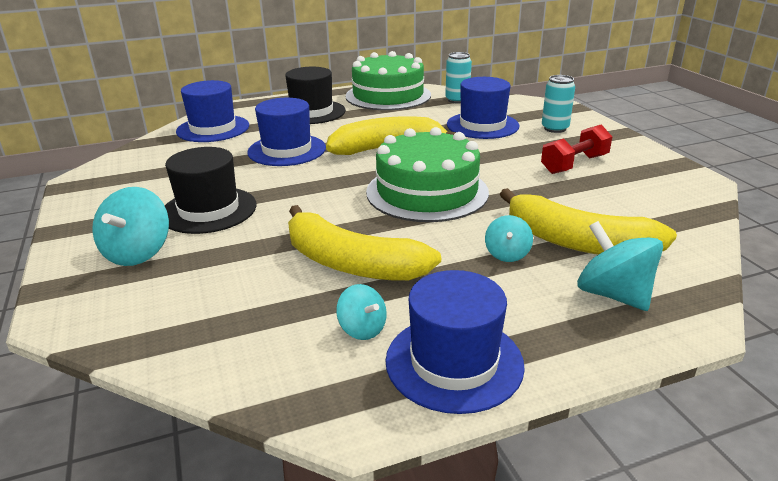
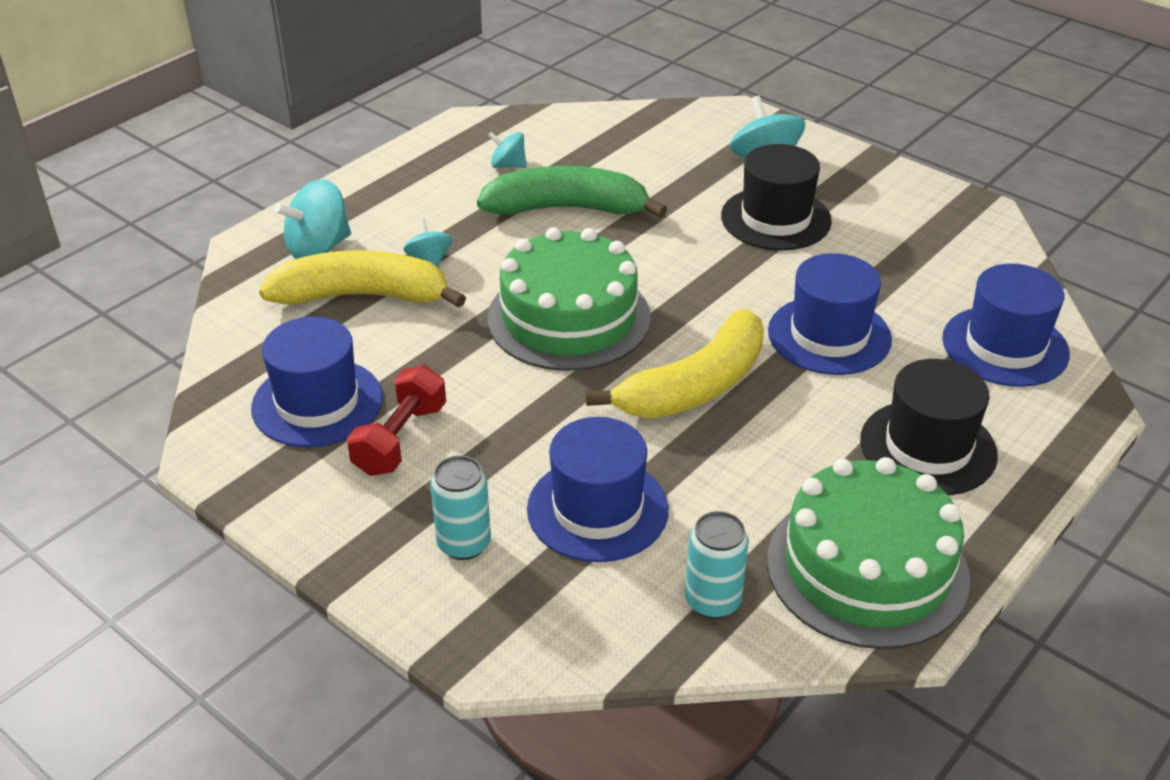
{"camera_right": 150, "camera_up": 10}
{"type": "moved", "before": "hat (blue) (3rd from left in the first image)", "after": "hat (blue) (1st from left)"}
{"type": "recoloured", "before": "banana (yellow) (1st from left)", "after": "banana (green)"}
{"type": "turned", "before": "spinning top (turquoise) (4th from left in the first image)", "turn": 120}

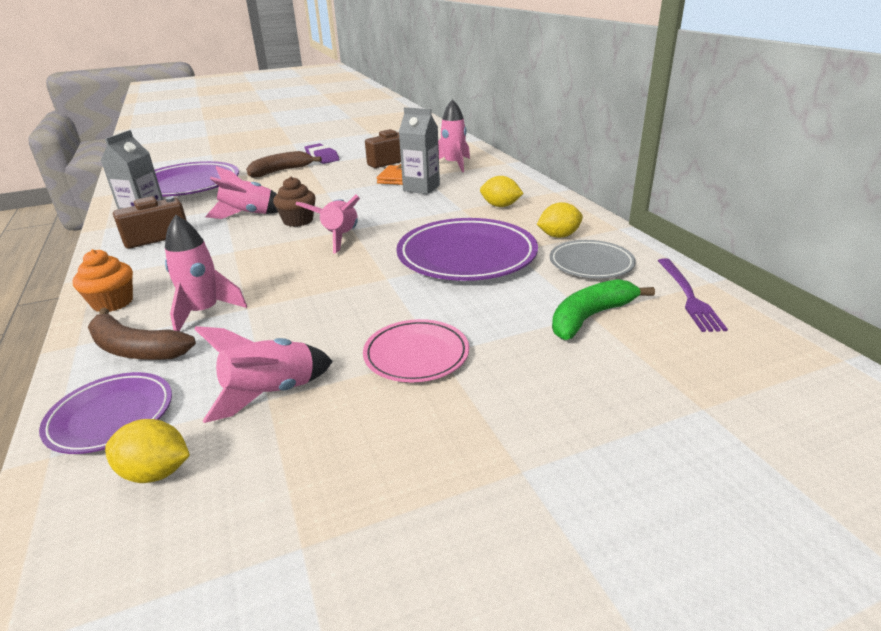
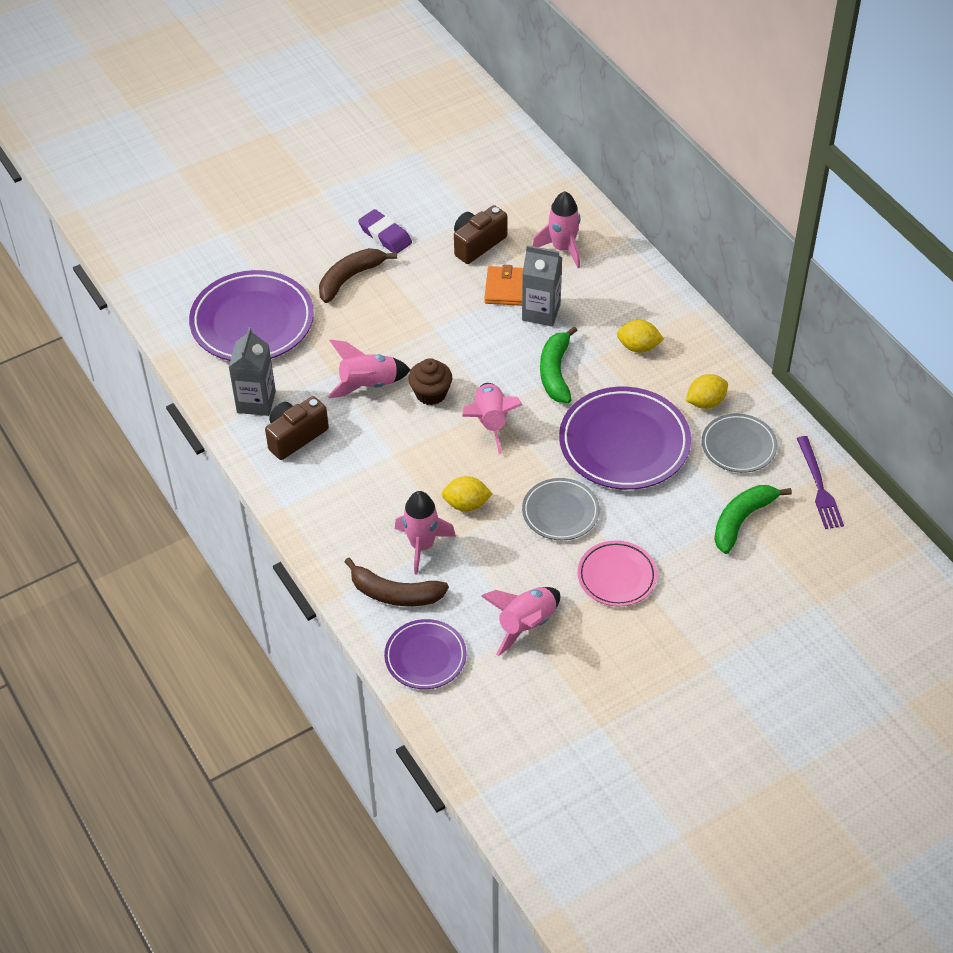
{"camera_right": -10, "camera_up": 20}
{"type": "removed", "before": "cupcake (orange)"}
{"type": "added", "after": "plate (grey) (1st from left)"}
{"type": "added", "after": "banana (green) (1st from left)"}
{"type": "moved", "before": "lemon (yellow) (1st from left)"}

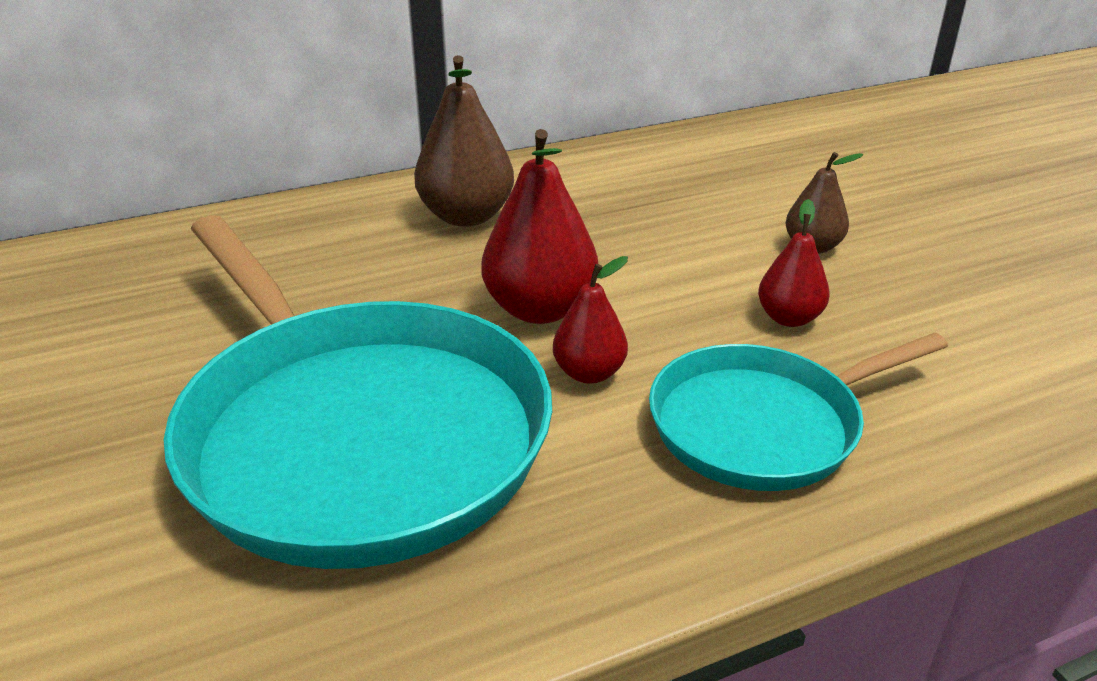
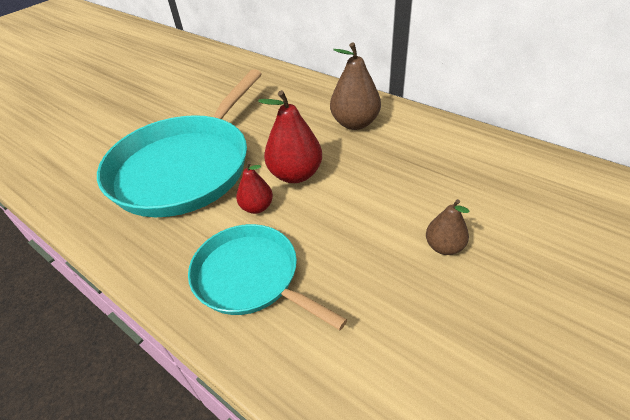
{"camera_right": 65, "camera_up": 10}
{"type": "removed", "before": "pear (red) (3rd from left)"}

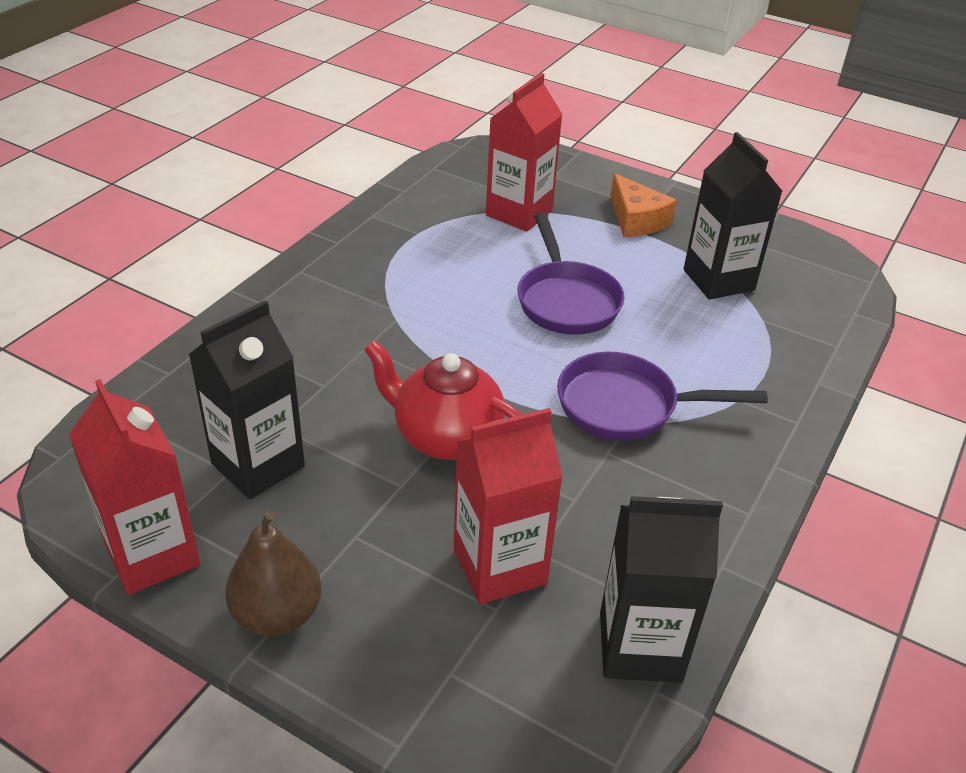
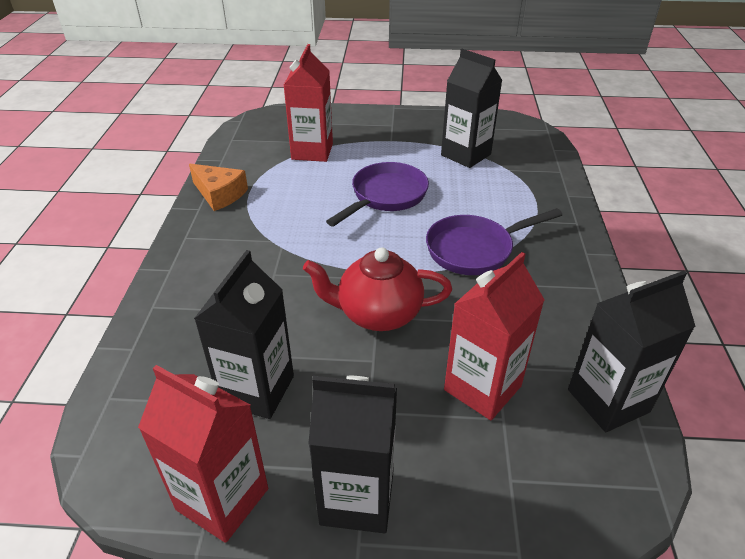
{"camera_right": -25, "camera_up": 0}
{"type": "moved", "before": "cheese (orange)"}
{"type": "replaced", "before": "pear (brown)", "after": "carton (black) (2nd from left)"}
{"type": "turned", "before": "pan (purple) (1st from left)", "turn": -105}

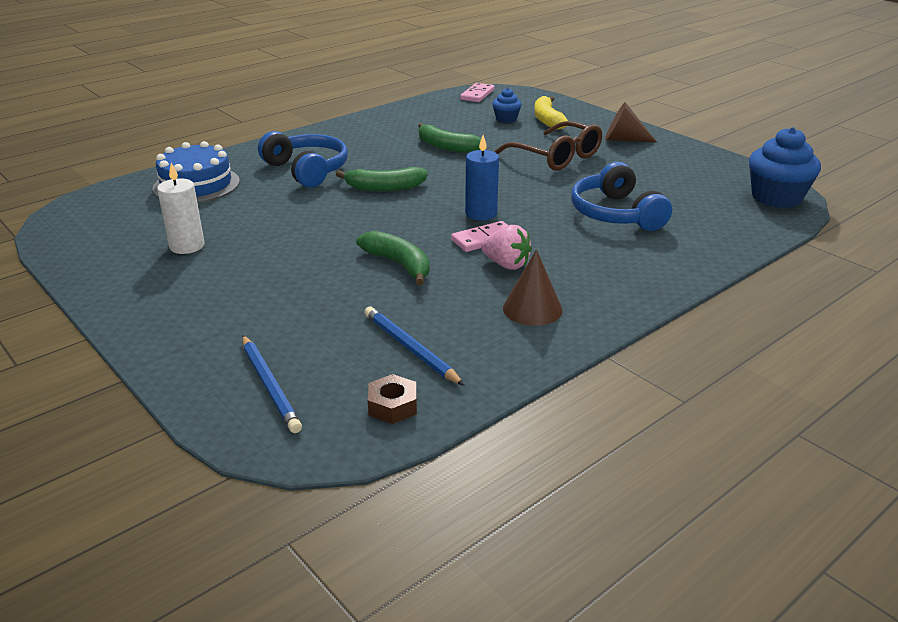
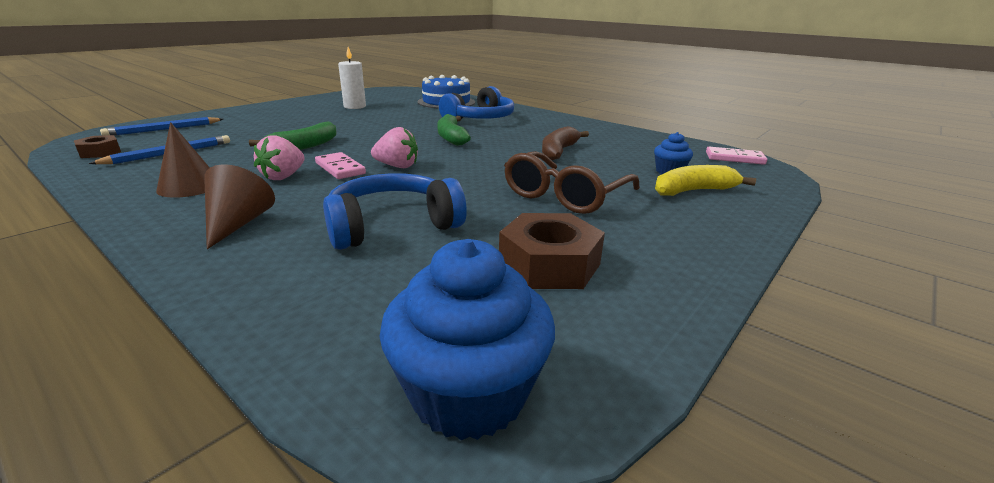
{"camera_right": 80, "camera_up": -5}
{"type": "added", "after": "nut (brown) (2nd from left)"}
{"type": "moved", "before": "cone (brown) (2nd from left)"}
{"type": "replaced", "before": "candle (blue)", "after": "strawberry (pink) (2nd from left)"}
{"type": "recoloured", "before": "banana (green) (3rd from left)", "after": "banana (brown)"}

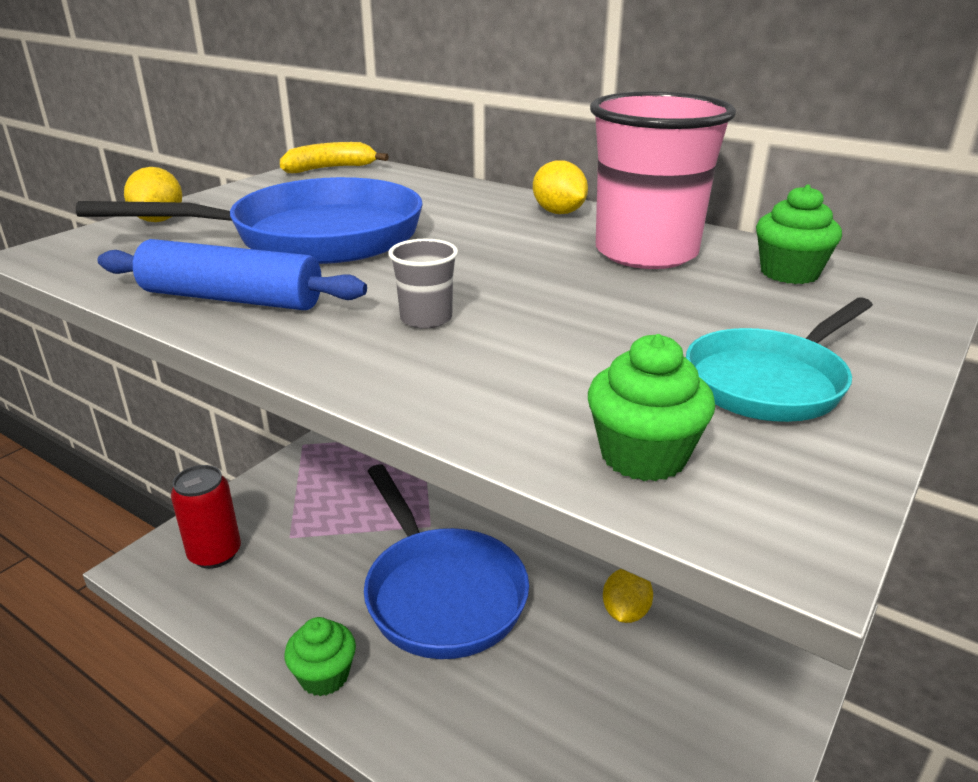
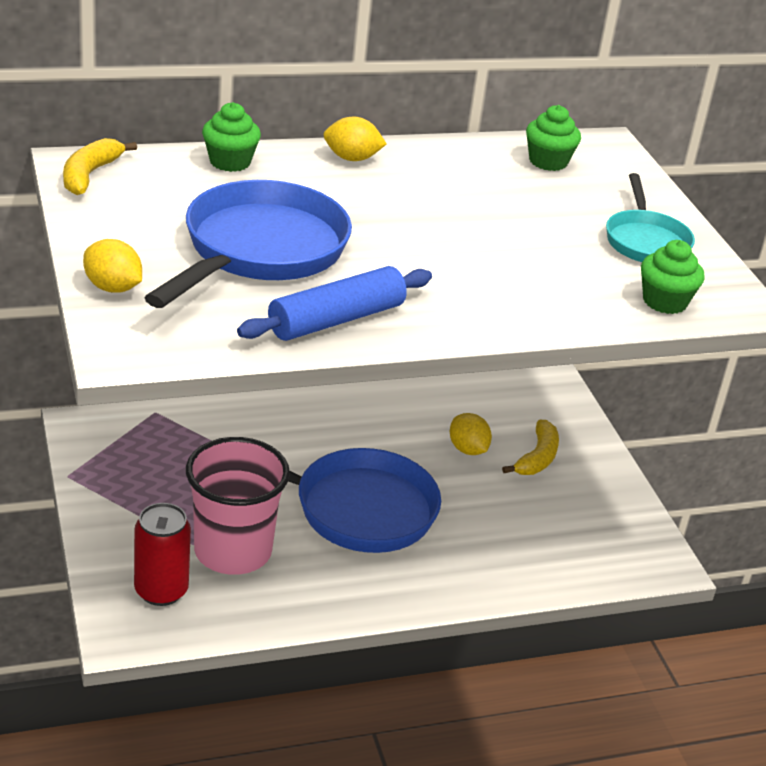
{"camera_right": -55, "camera_up": 5}
{"type": "removed", "before": "cup (grey)"}
{"type": "added", "after": "banana (yellow) (2nd from left)"}
{"type": "moved", "before": "cupcake (green) (1st from left)"}
{"type": "moved", "before": "cup (pink)"}

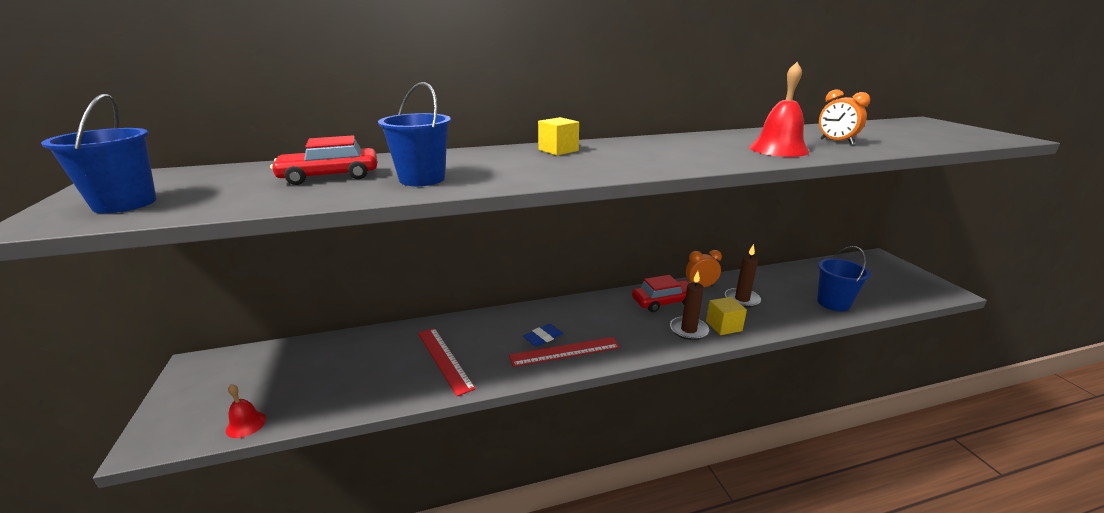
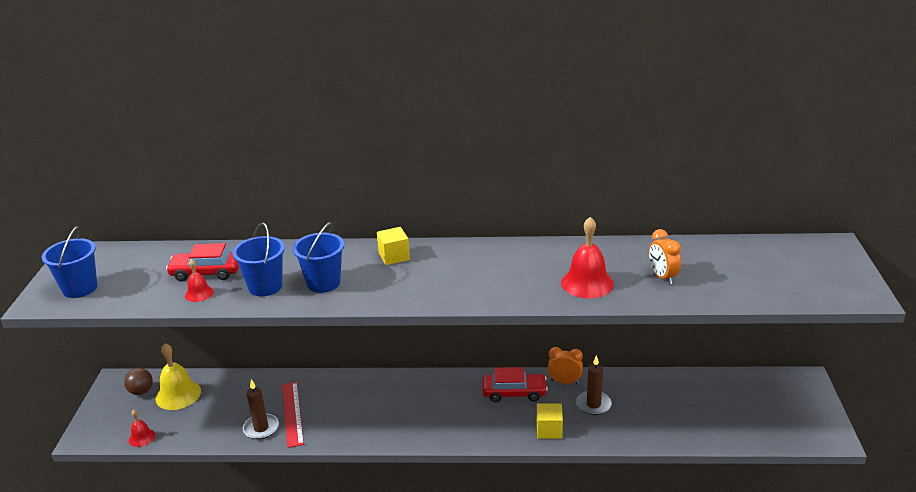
{"camera_right": 20, "camera_up": 5}
{"type": "removed", "before": "ruler (red) (2nd from left)"}
{"type": "removed", "before": "eraser (blue)"}
{"type": "added", "after": "ball (brown)"}
{"type": "added", "after": "bell (yellow)"}
{"type": "added", "after": "bell (red) (2nd from left)"}
{"type": "moved", "before": "candle (brown) (1st from left)"}
{"type": "moved", "before": "bucket (blue) (3rd from left)"}

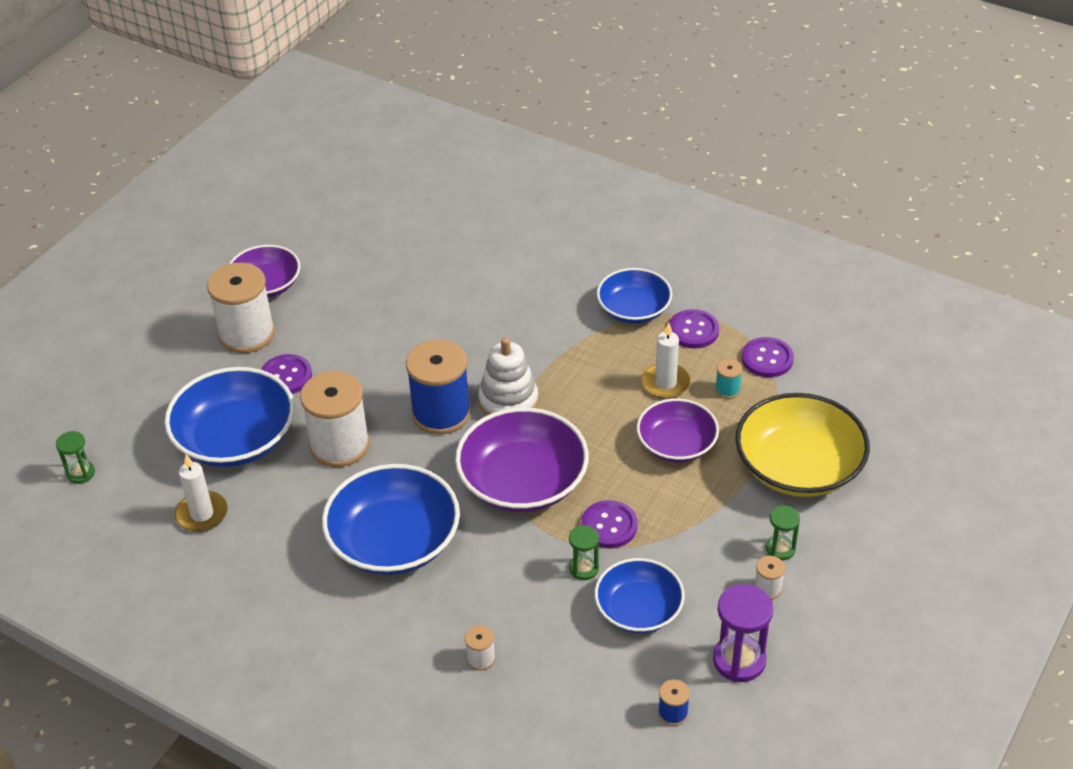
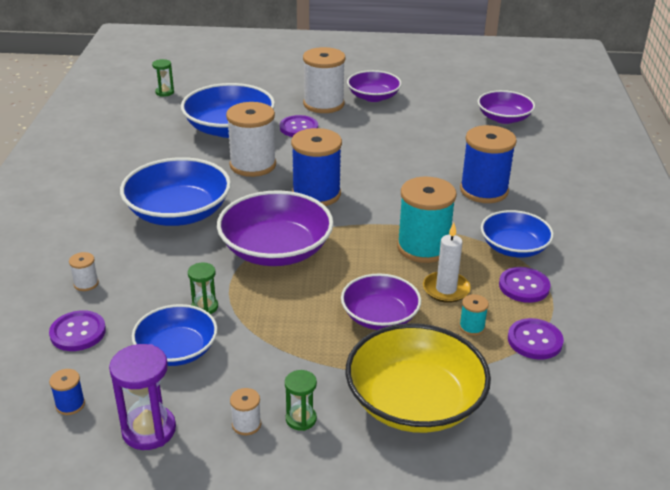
{"camera_right": 60, "camera_up": -10}
{"type": "removed", "before": "candle (white) (1st from left)"}
{"type": "removed", "before": "stacking toy (white)"}
{"type": "added", "after": "spool (turquoise) (1st from left)"}
{"type": "added", "after": "spool (blue) (3rd from left)"}
{"type": "added", "after": "bowl (purple) (4th from left)"}
{"type": "moved", "before": "button (purple) (2nd from left in the first image)", "after": "button (purple) (1st from left)"}

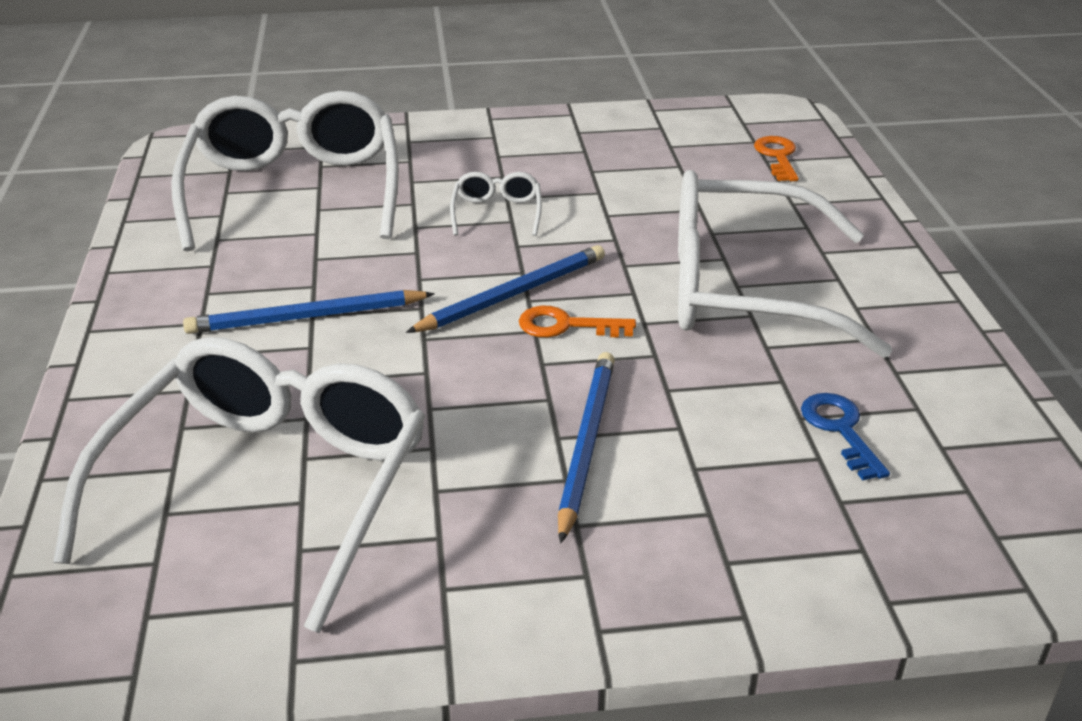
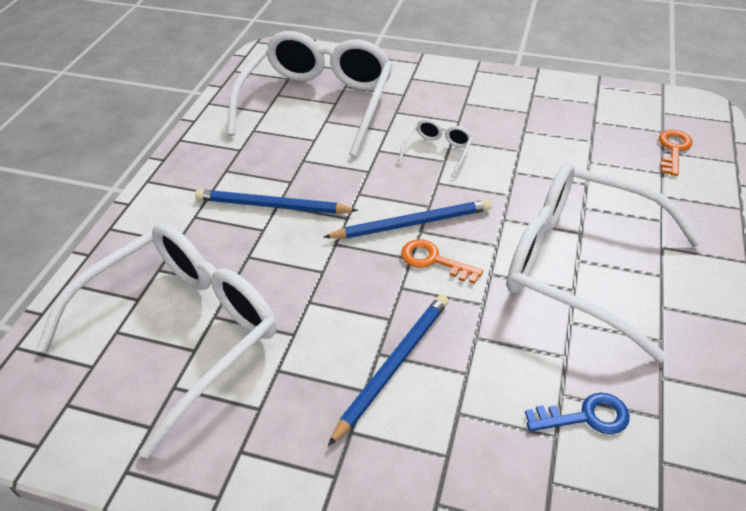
{"camera_right": 25, "camera_up": 10}
{"type": "turned", "before": "key (blue)", "turn": 75}

